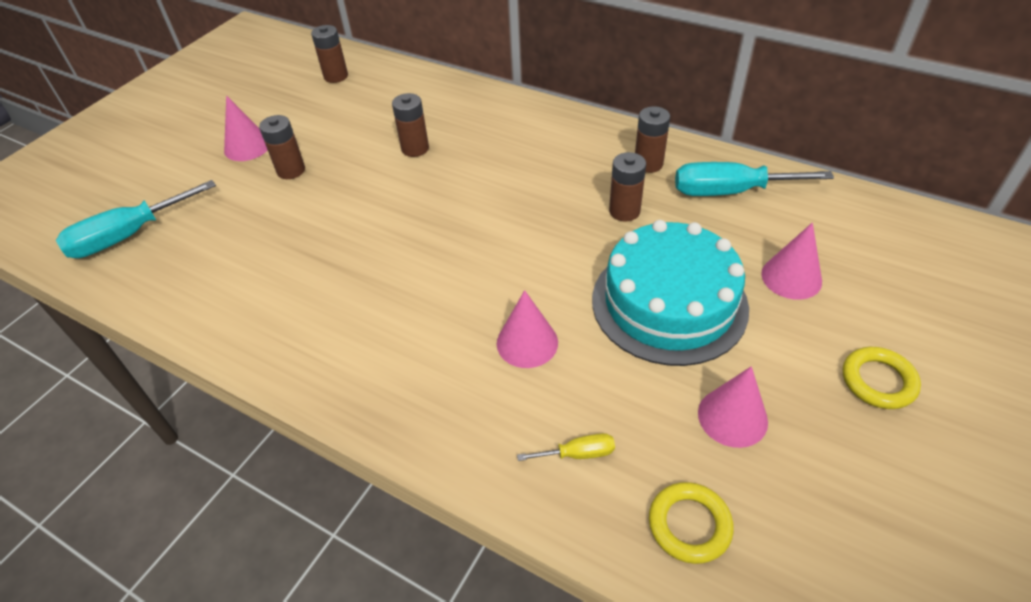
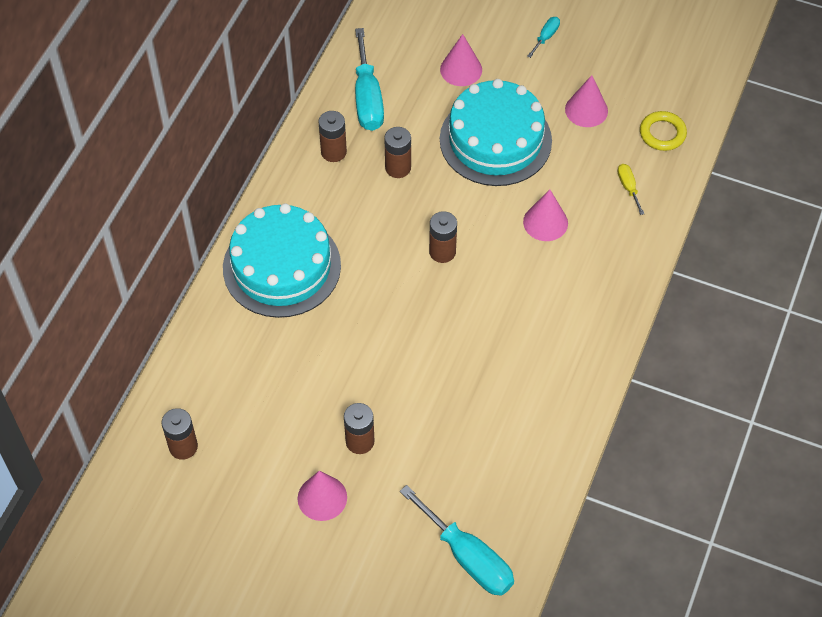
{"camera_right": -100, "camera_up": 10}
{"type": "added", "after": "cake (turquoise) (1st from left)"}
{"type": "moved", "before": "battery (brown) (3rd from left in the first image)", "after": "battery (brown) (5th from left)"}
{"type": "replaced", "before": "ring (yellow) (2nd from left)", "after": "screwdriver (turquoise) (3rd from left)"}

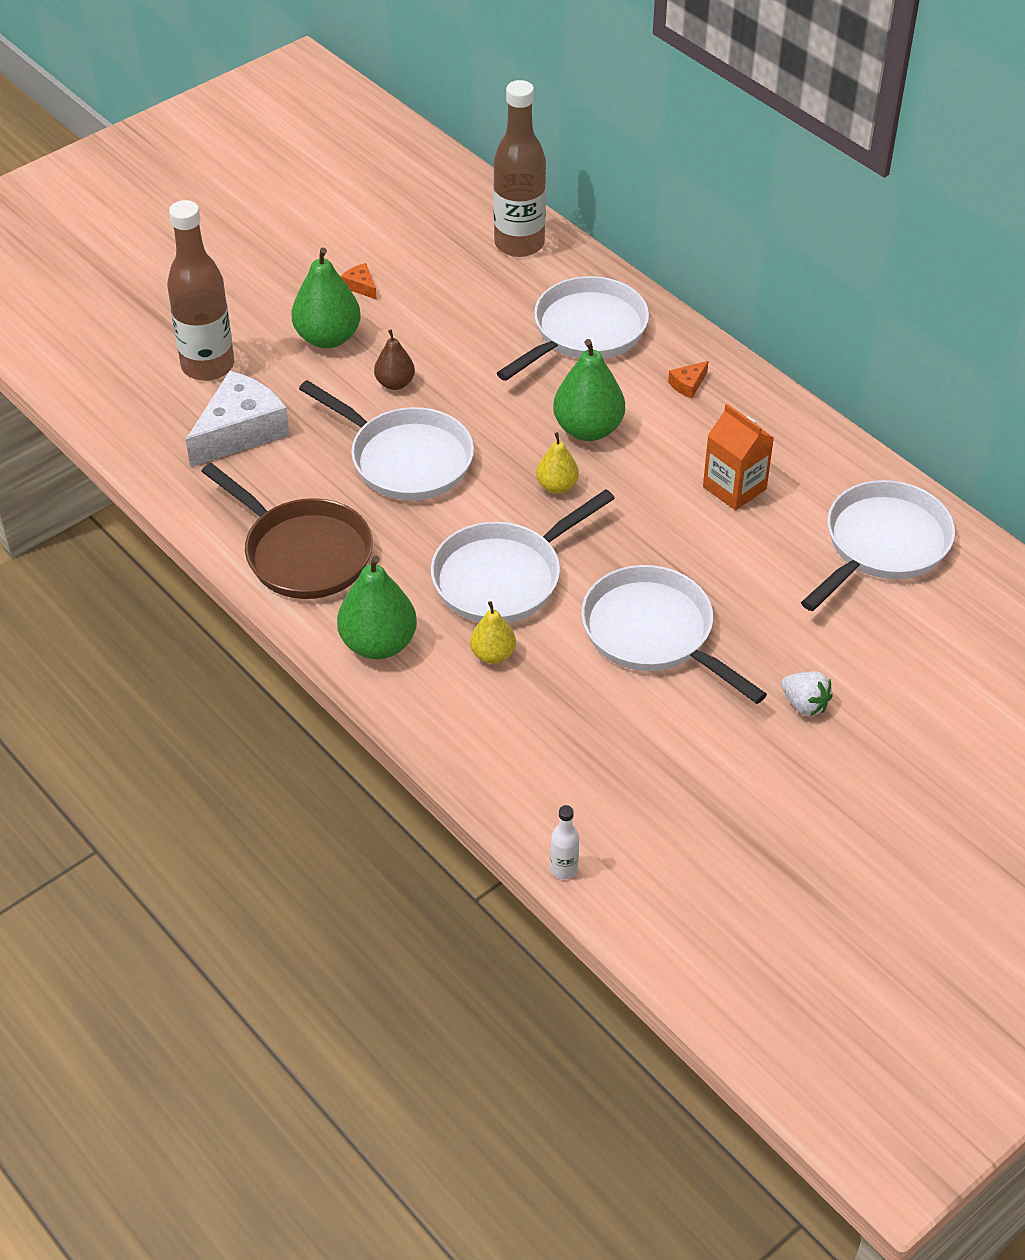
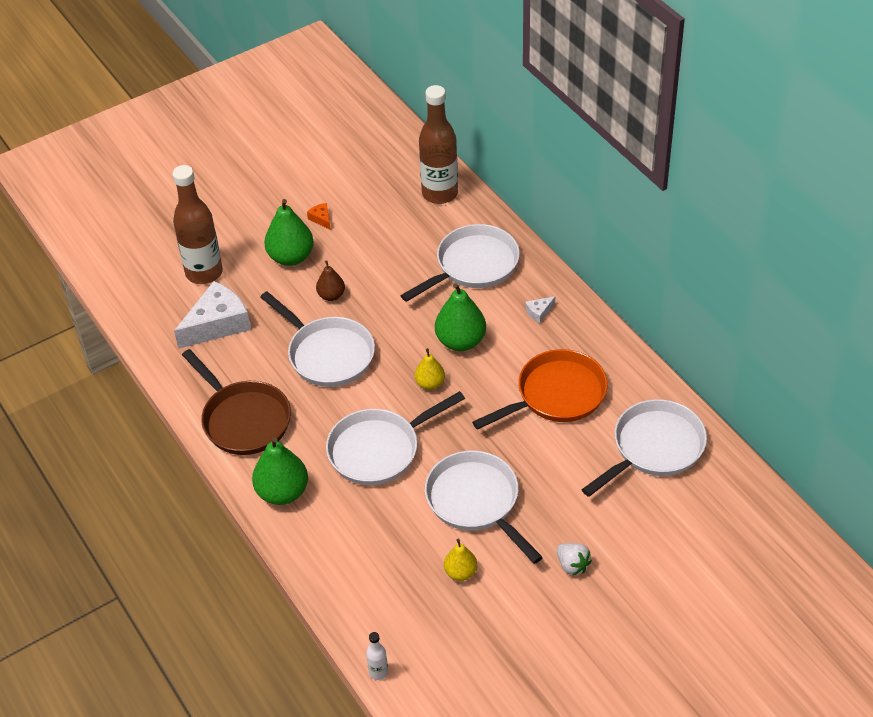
{"camera_right": 10, "camera_up": 0}
{"type": "moved", "before": "pear (yellow) (1st from left in the first image)", "after": "pear (yellow) (2nd from left)"}
{"type": "replaced", "before": "carton (orange)", "after": "pan (orange)"}
{"type": "recoloured", "before": "cheese (orange) (2nd from left)", "after": "cheese (white) (2nd from left)"}

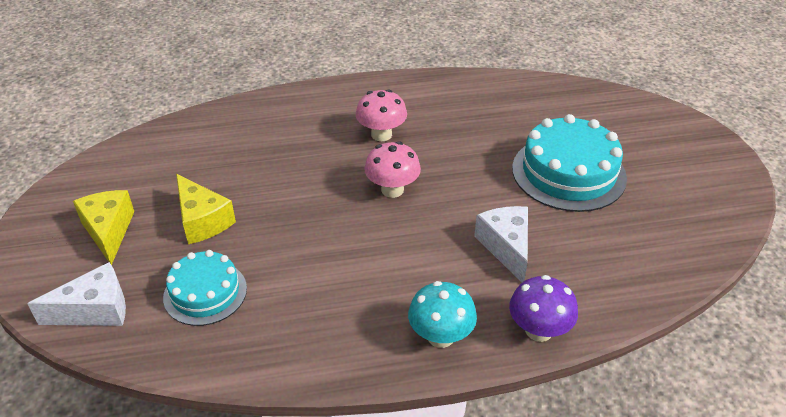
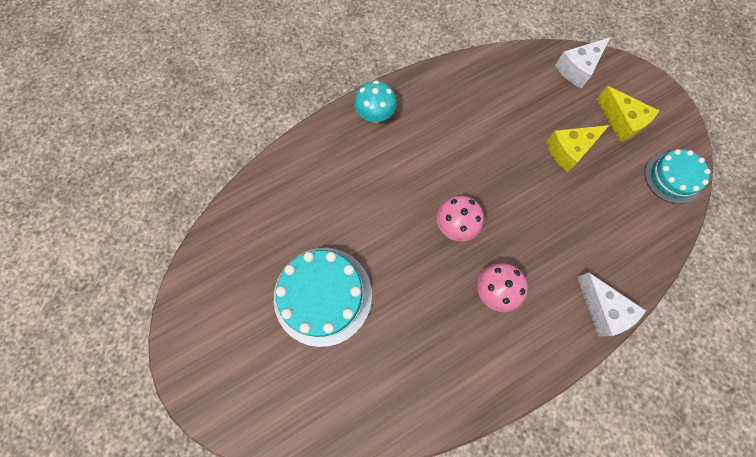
{"camera_right": 160, "camera_up": 30}
{"type": "removed", "before": "mushroom (purple)"}
{"type": "moved", "before": "cake (turquoise) (1st from left in the first image)", "after": "cake (turquoise) (2nd from left)"}
{"type": "moved", "before": "cheese (white) (2nd from left)"}
{"type": "turned", "before": "cheese (yellow) (2nd from left in the first image)", "turn": -60}

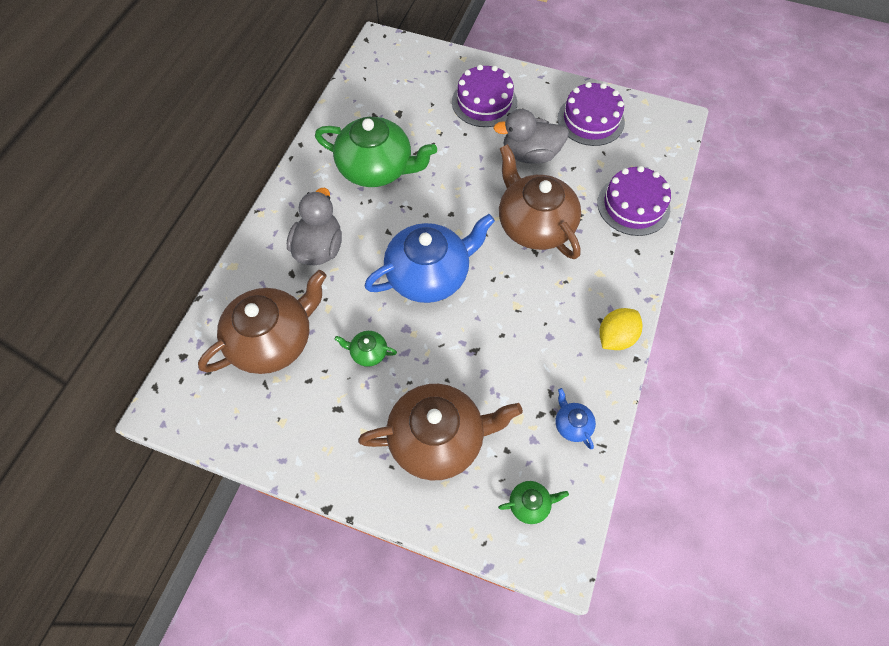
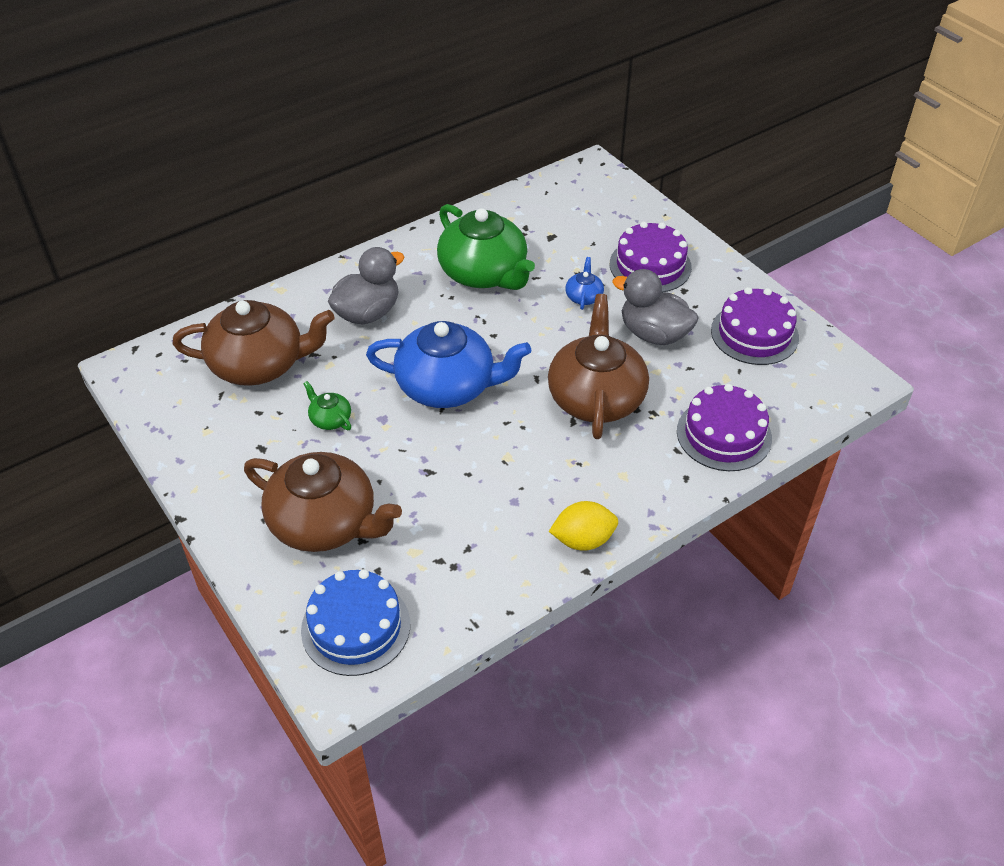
{"camera_right": 35, "camera_up": -15}
{"type": "moved", "before": "teapot (blue) (2nd from left)"}
{"type": "replaced", "before": "teapot (green) (3rd from left)", "after": "cake (blue)"}

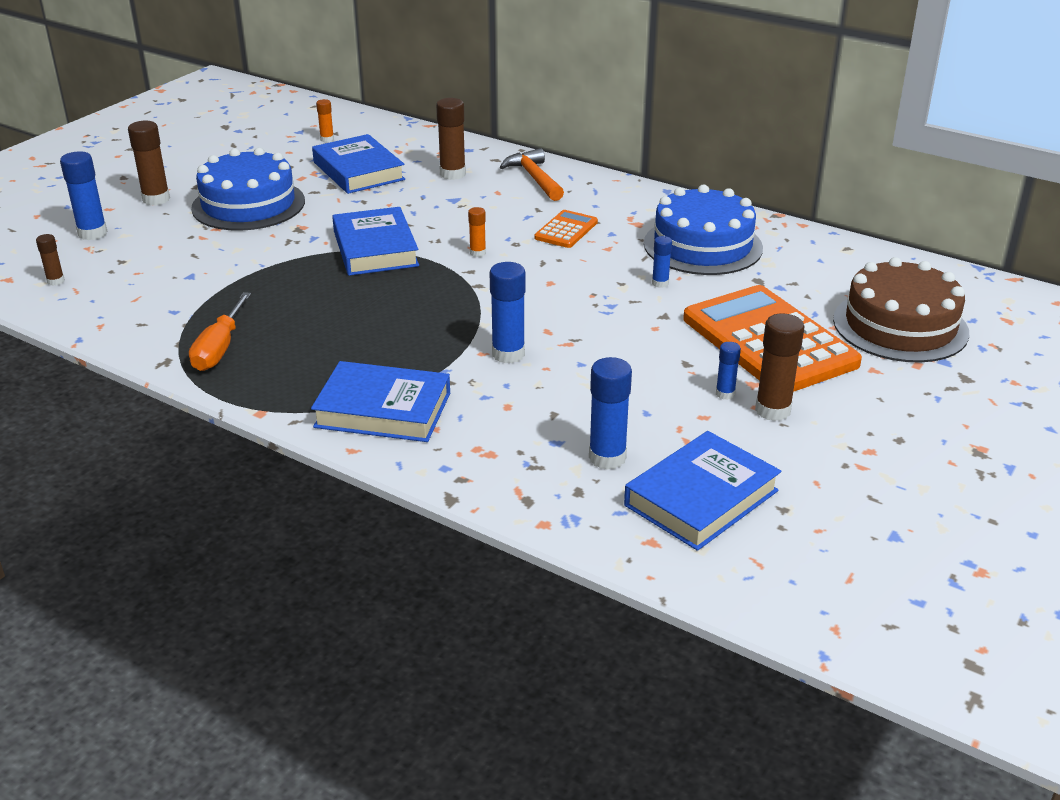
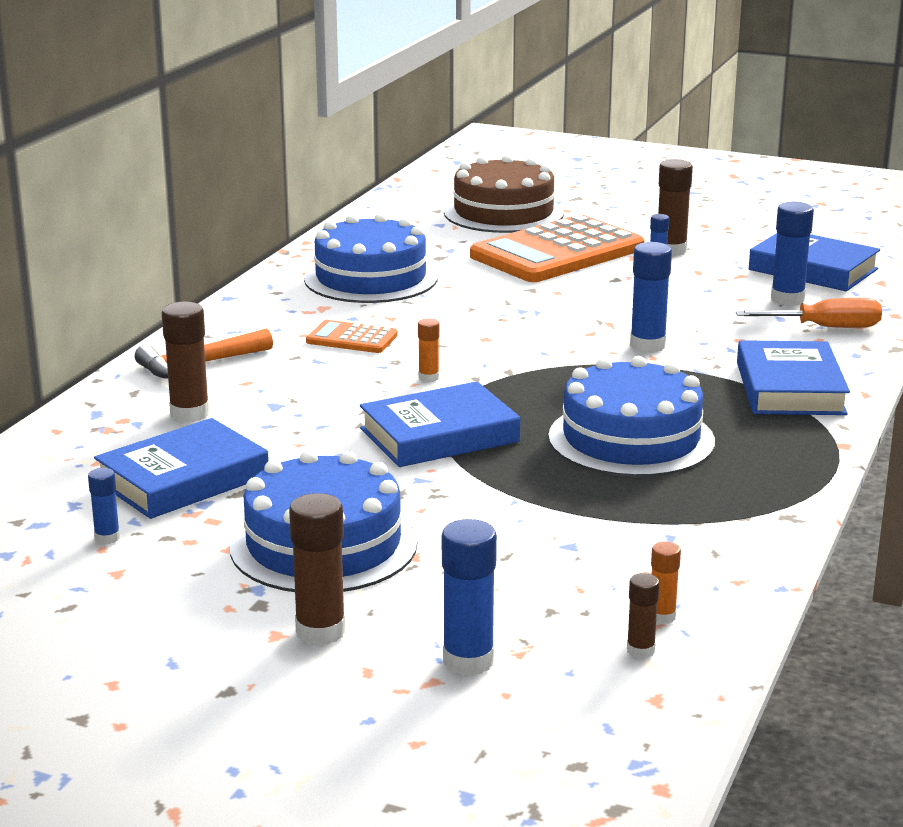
{"camera_right": -100, "camera_up": -10}
{"type": "added", "after": "cake (blue) (3rd from left)"}
{"type": "moved", "before": "screwdriver (orange)"}
{"type": "moved", "before": "glue stick (orange) (1st from left in the first image)", "after": "glue stick (orange) (2nd from left)"}
{"type": "moved", "before": "glue stick (blue) (4th from left in the first image)", "after": "glue stick (blue) (1st from left)"}

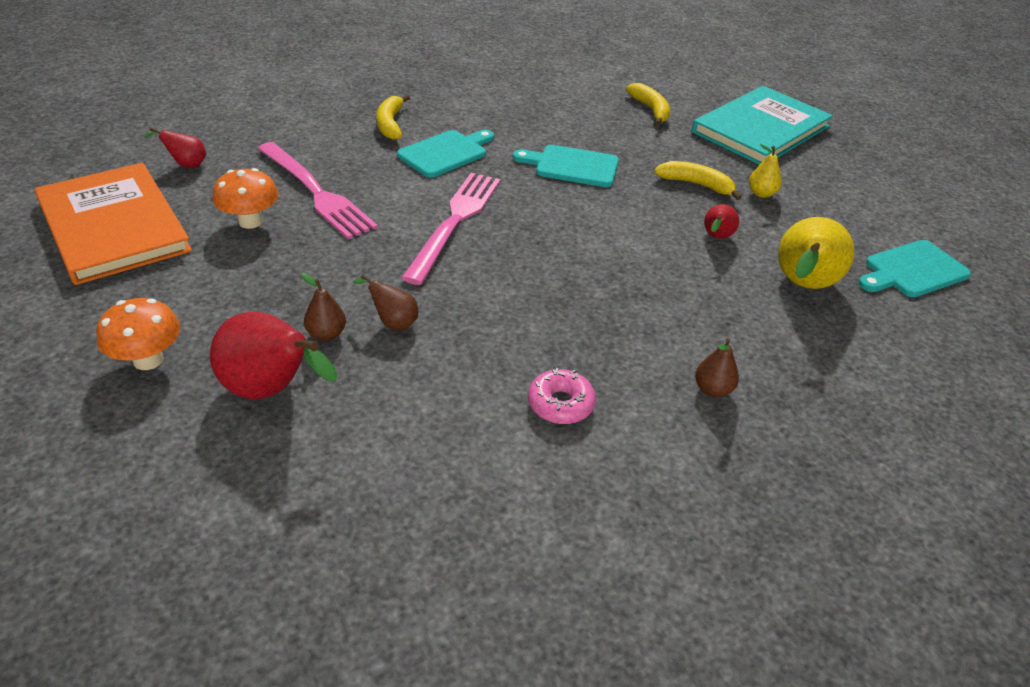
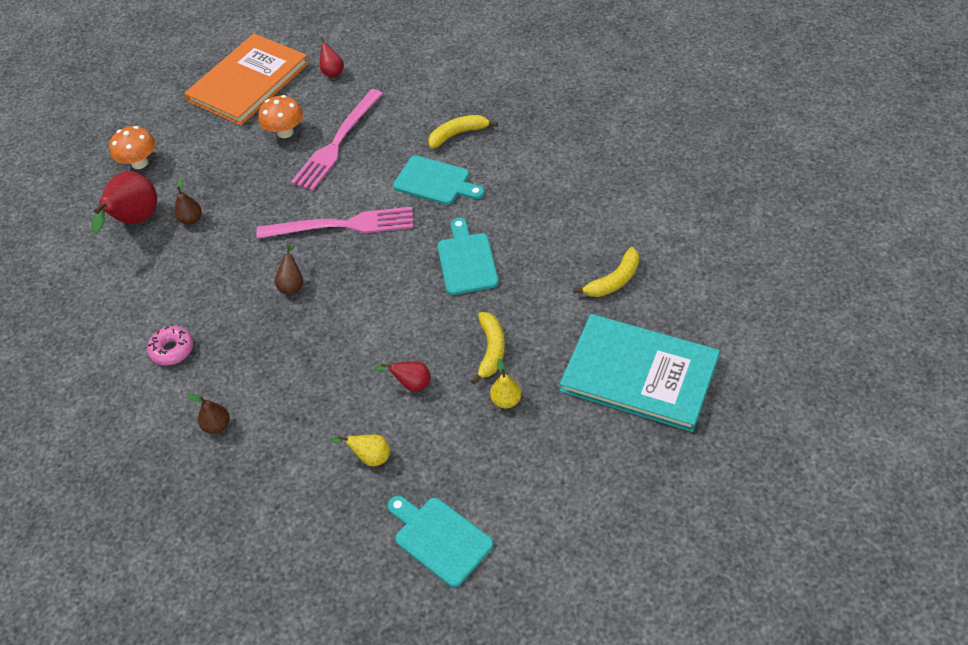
{"camera_right": 75, "camera_up": 10}
{"type": "moved", "before": "pear (brown) (2nd from left in the first image)", "after": "pear (brown) (3rd from left)"}
{"type": "resized", "before": "pear (yellow) (2nd from left in the first image)", "scale": 0.51}

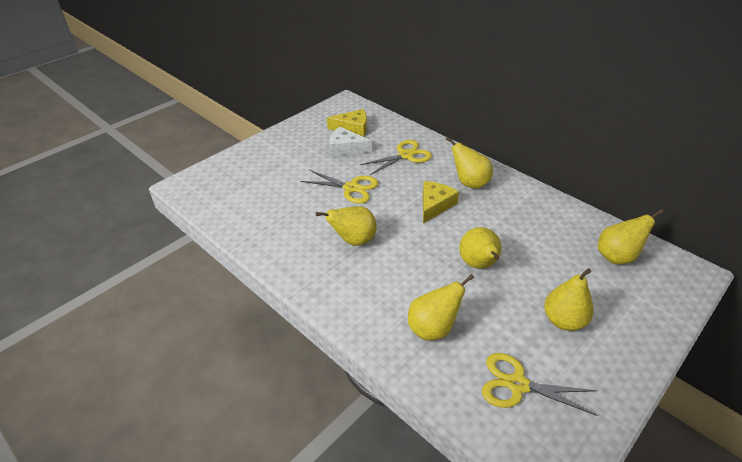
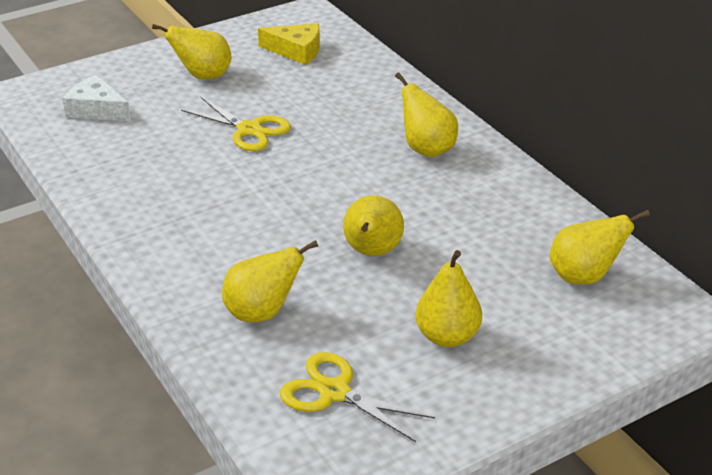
{"camera_right": 15, "camera_up": -5}
{"type": "removed", "before": "scissors (yellow) (2nd from left)"}
{"type": "removed", "before": "cheese (yellow) (2nd from left)"}
{"type": "moved", "before": "pear (yellow) (1st from left)"}
{"type": "moved", "before": "cheese (white)"}

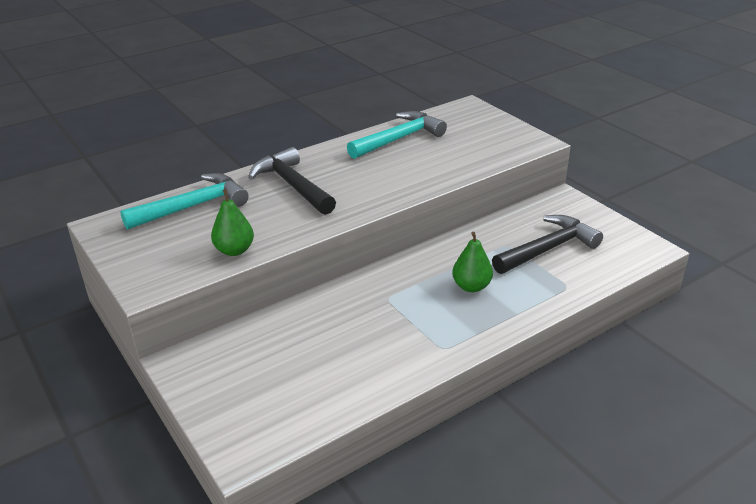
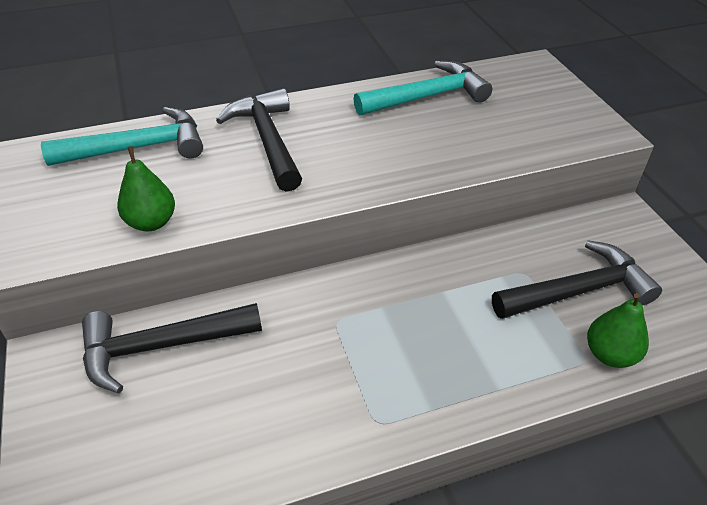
{"camera_right": 15, "camera_up": 10}
{"type": "added", "after": "hammer (black) (1st from left)"}
{"type": "moved", "before": "pear (green) (2nd from left)"}

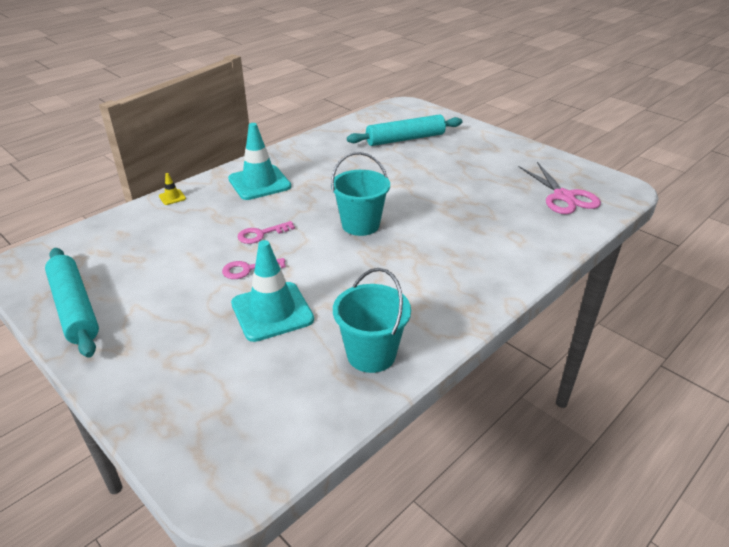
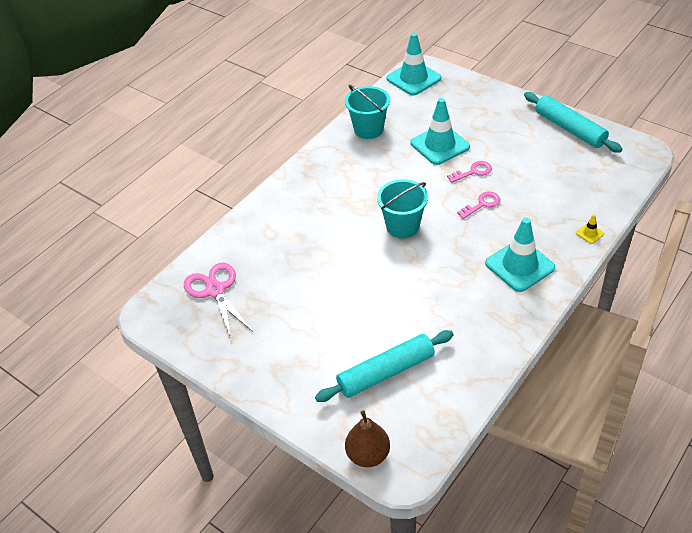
{"camera_right": 175, "camera_up": 10}
{"type": "added", "after": "pear (brown)"}
{"type": "added", "after": "traffic cone (turquoise) (1st from left)"}

